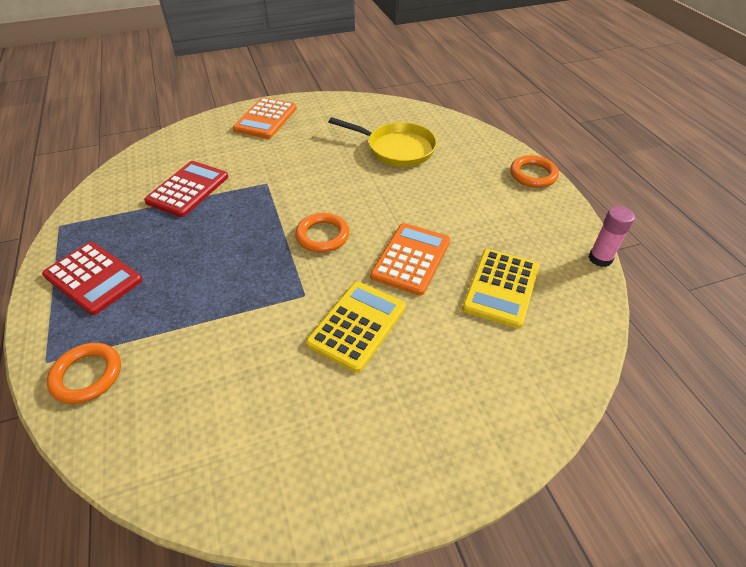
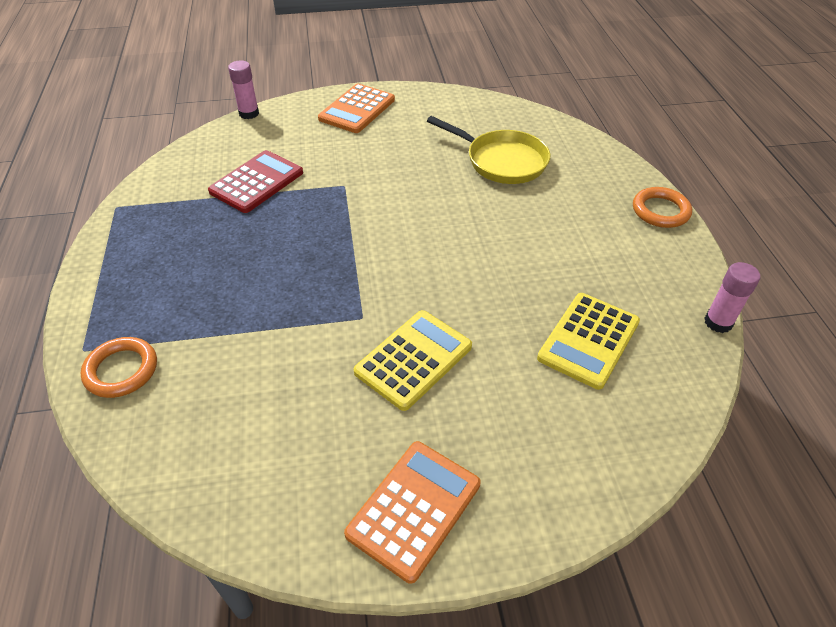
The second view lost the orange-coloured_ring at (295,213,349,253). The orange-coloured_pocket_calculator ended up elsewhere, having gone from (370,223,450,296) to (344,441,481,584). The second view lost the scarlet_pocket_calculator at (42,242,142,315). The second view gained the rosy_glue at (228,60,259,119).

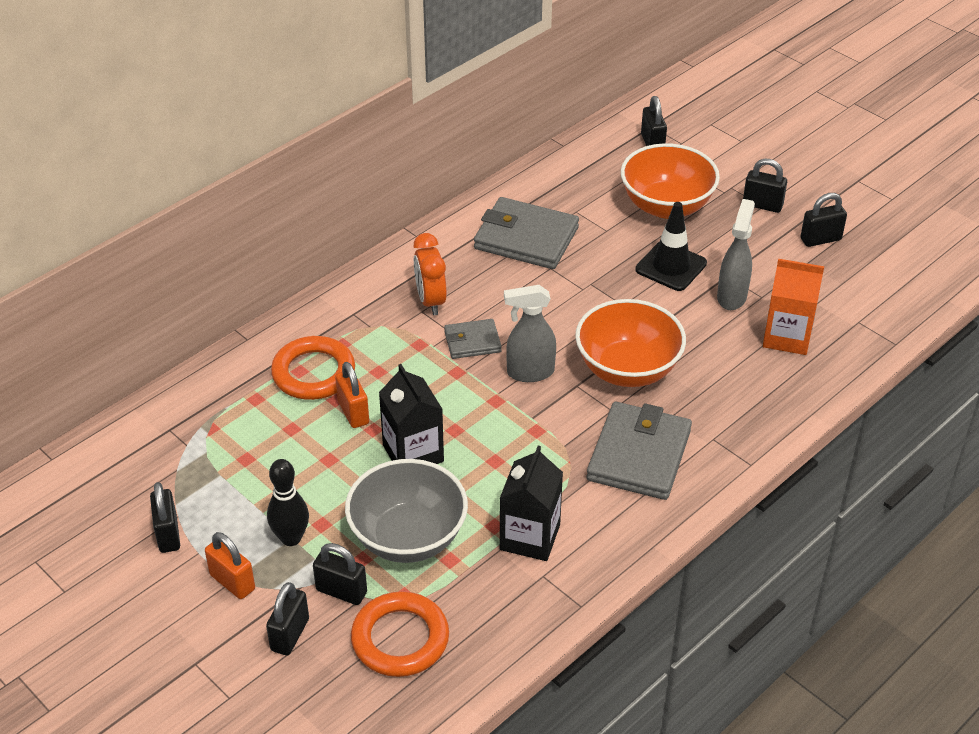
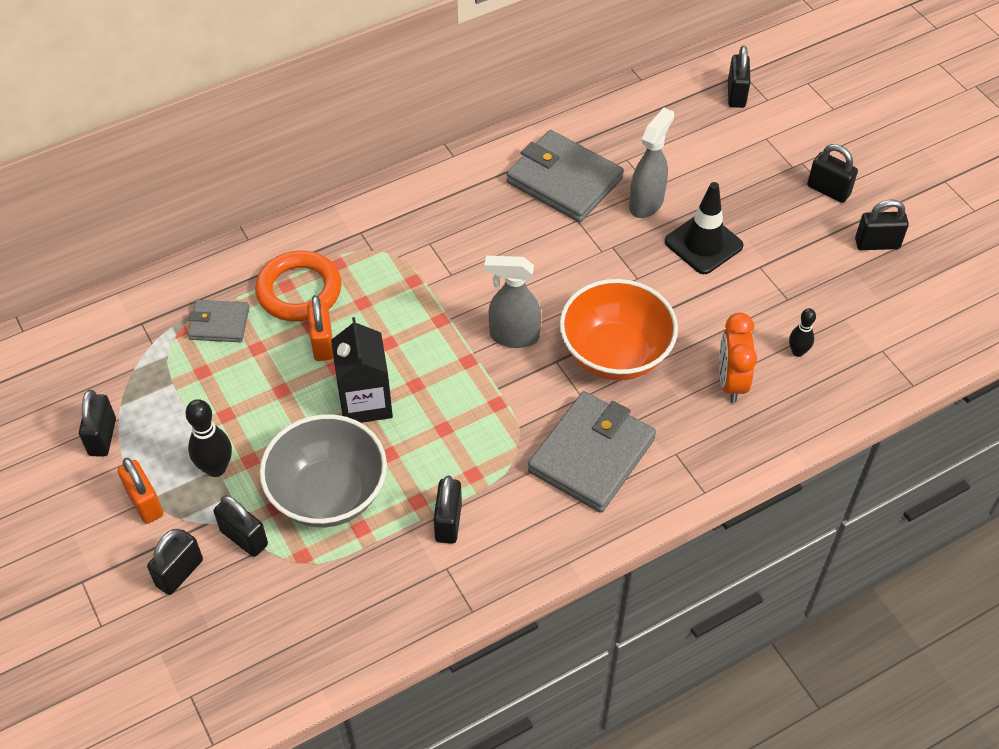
The second view lost the orange-coloured_deep_dish at (621,143,720,219). The grey_sprayer ended up elsewhere, having gone from (717,199,755,310) to (629,108,674,218). The orange-coloured_bedside_clock ended up elsewhere, having gone from (414,233,447,315) to (719,313,757,403). Where the orange-coloured_milk_carton stood at (763,259,824,355), the ebony_tenpin came to stand at (789,308,816,357). The grey_wallet ended up elsewhere, having gone from (444,319,502,359) to (188,300,249,342). Where the ebony_milk_carton stood at (500,445,563,561), the ebony_lock came to stand at (433,476,462,544). The second view lost the orange-coloured_ring at (351,591,449,677).

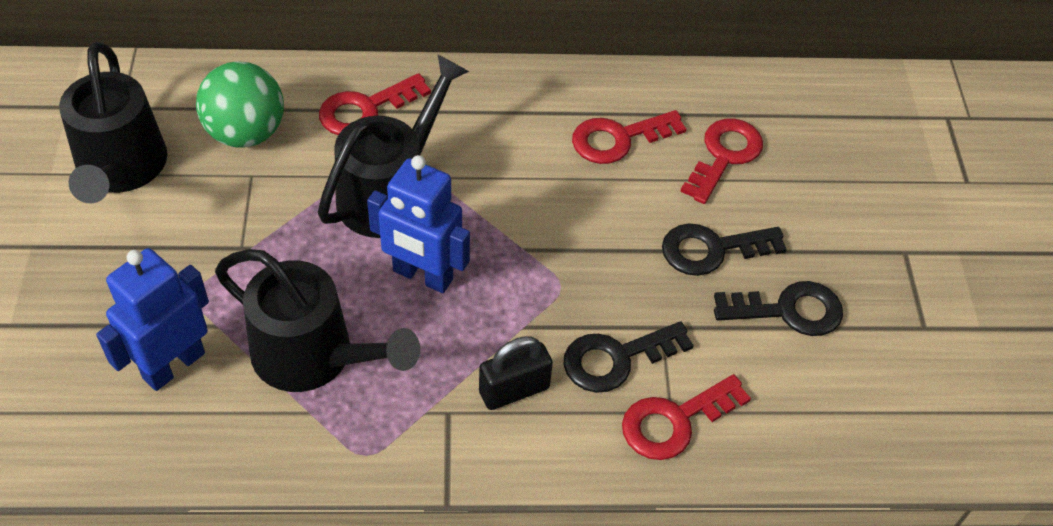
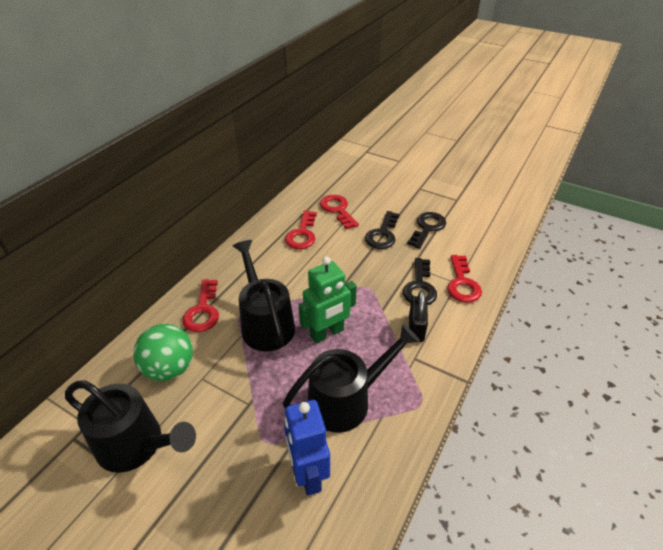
What was the blue_toy_robot at (367,155,470,293) turned into the emerald_toy_robot at (299,257,357,344).

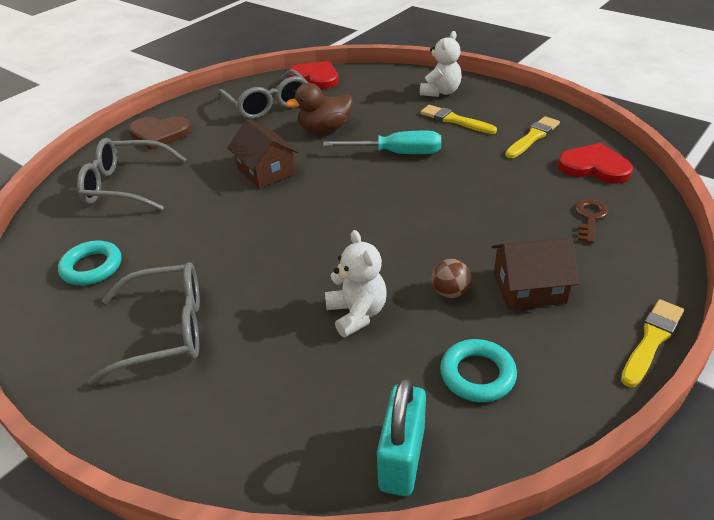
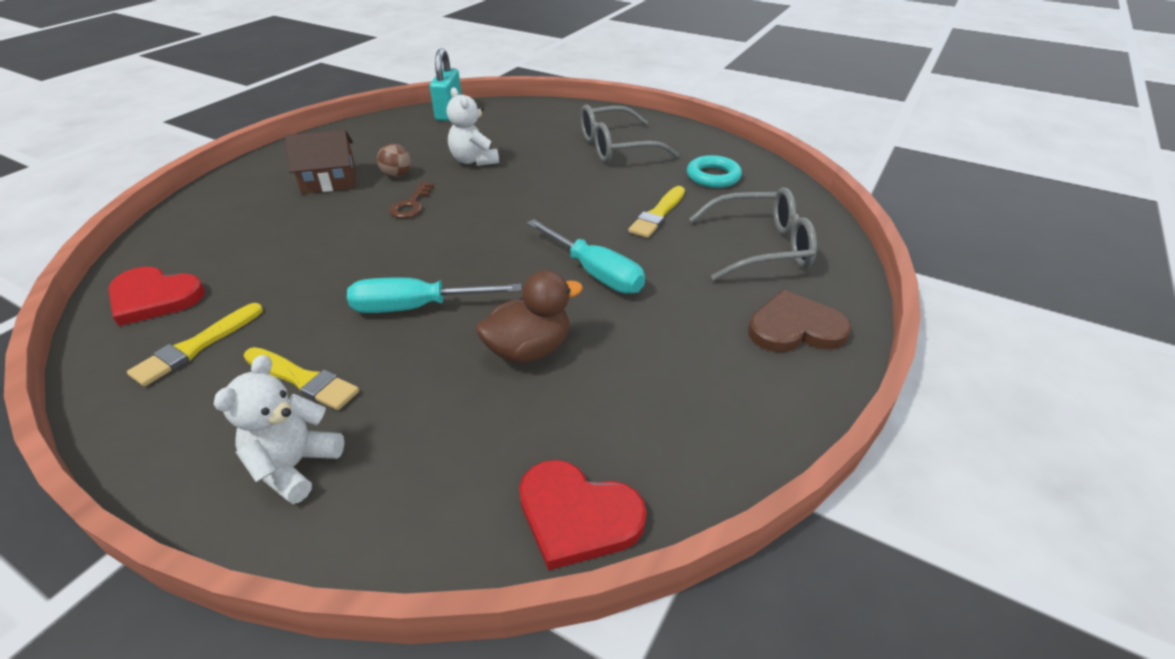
The second view lost the grey_spectacles at (218,69,309,119). Where the brown_cottage stood at (227,119,299,189), the turquoise_hand_screwdriver came to stand at (527,219,645,294). The brown_door_key ended up elsewhere, having gone from (575,199,609,243) to (389,182,434,218). The golden_paintbrush ended up elsewhere, having gone from (621,299,684,387) to (628,186,685,238). The second view lost the turquoise_ring at (440,339,517,402).

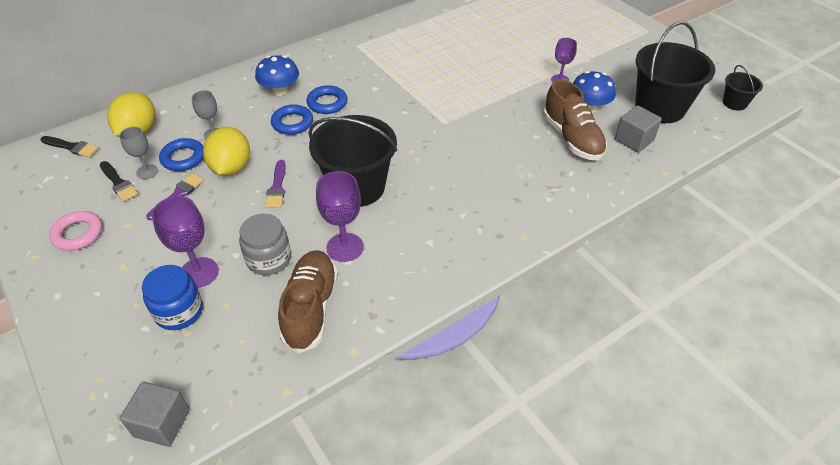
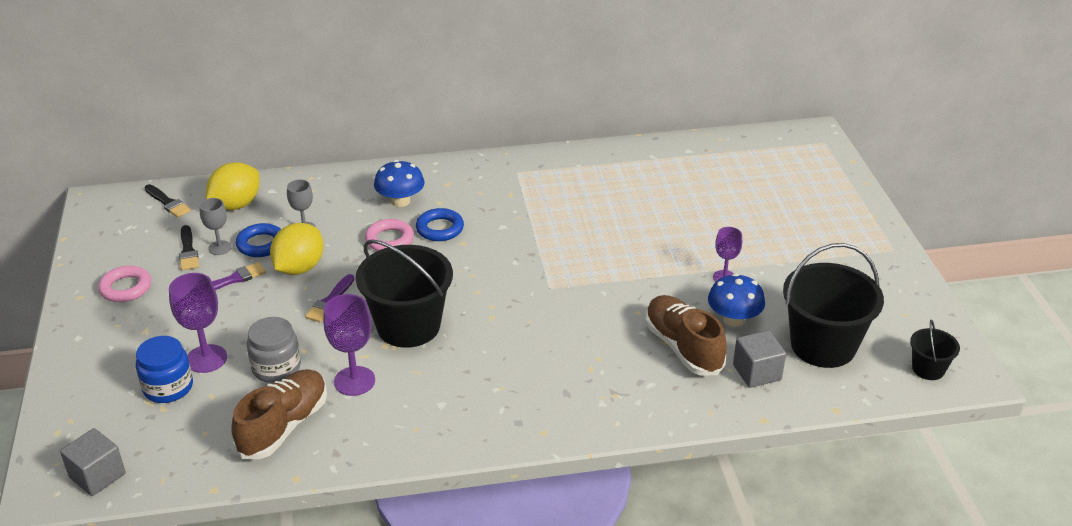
The brown_lace-up_shoe at (543,80,607,160) ended up facing another way, 150 degrees clockwise from before. What was the blue_ring at (271,104,313,135) turned into the rosy_ring at (365,219,414,251).

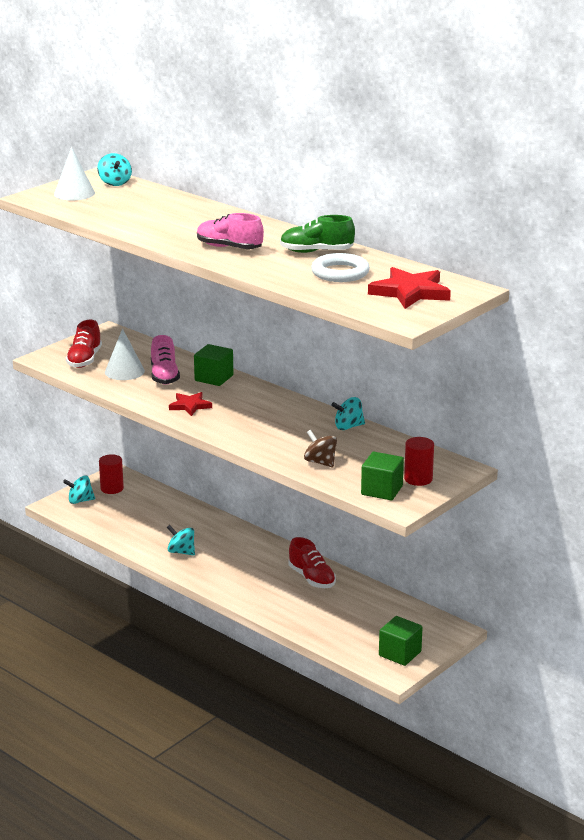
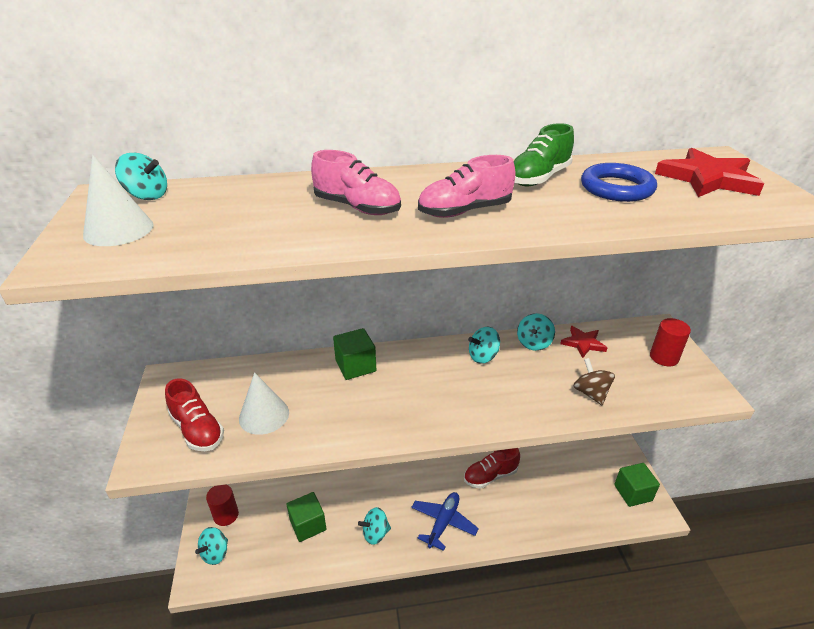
What was the snow-white_ring at (311,253,370,282) turned into the blue_ring at (581,163,657,202). The rosy_lace-up_shoe ended up elsewhere, having gone from (151,335,180,385) to (311,150,401,215). The scarlet_star ended up elsewhere, having gone from (169,392,212,416) to (560,326,607,358). The brown_whirligig at (304,430,337,468) ended up facing another way, 75 degrees clockwise from before. The emerald_solid_cube ended up elsewhere, having gone from (361,452,404,500) to (287,492,326,542). The scarlet_lace-up_shoe at (288,537,336,588) ended up facing another way, 150 degrees clockwise from before. The second view gained the turquoise_whirligig at (468,327,500,364). The second view gained the blue_plane at (411,492,479,551).

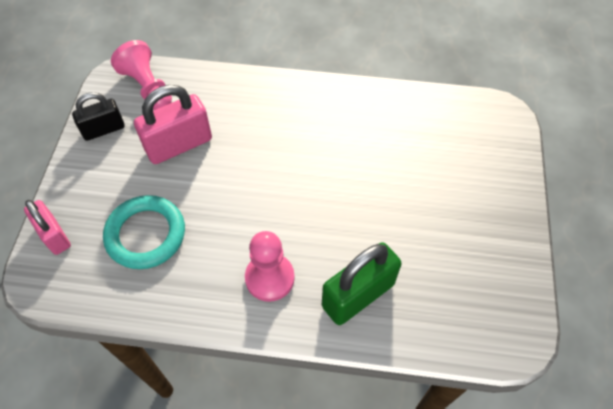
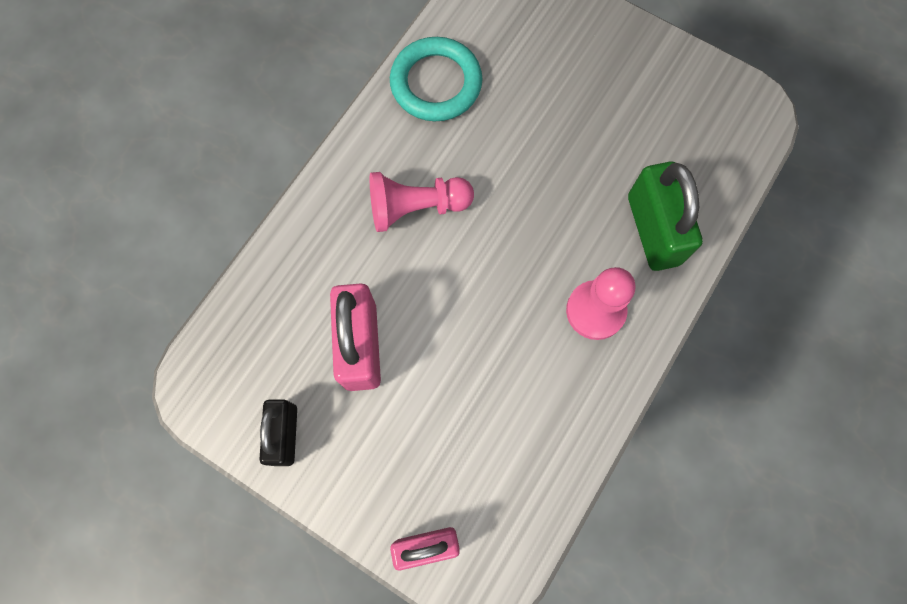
The rosy_game_pawn ended up elsewhere, having gone from (111,40,172,110) to (370,172,474,232). The turquoise_ring ended up elsewhere, having gone from (103,195,185,269) to (390,37,483,121).

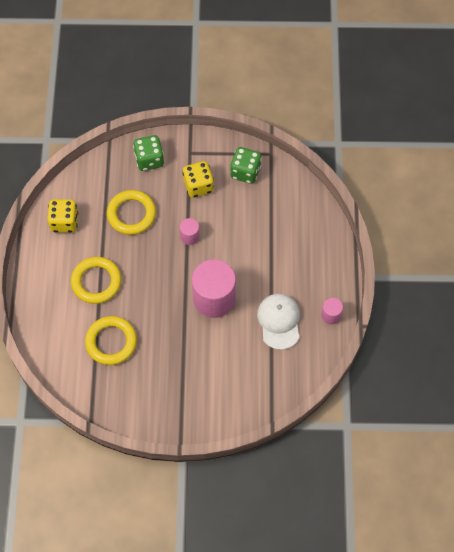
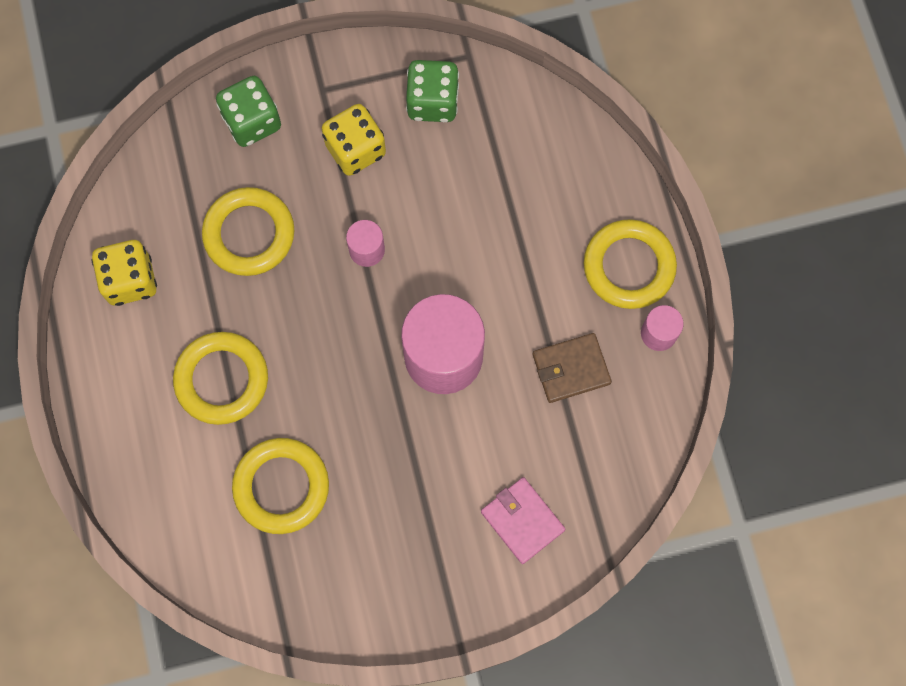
Where the snow-white_peaked_cap stood at (257,294,300,350), the brown_wallet came to stand at (532,333,612,403). The second view gained the golden_ring at (584,219,677,309). The second view gained the rosy_wallet at (481,477,565,564).

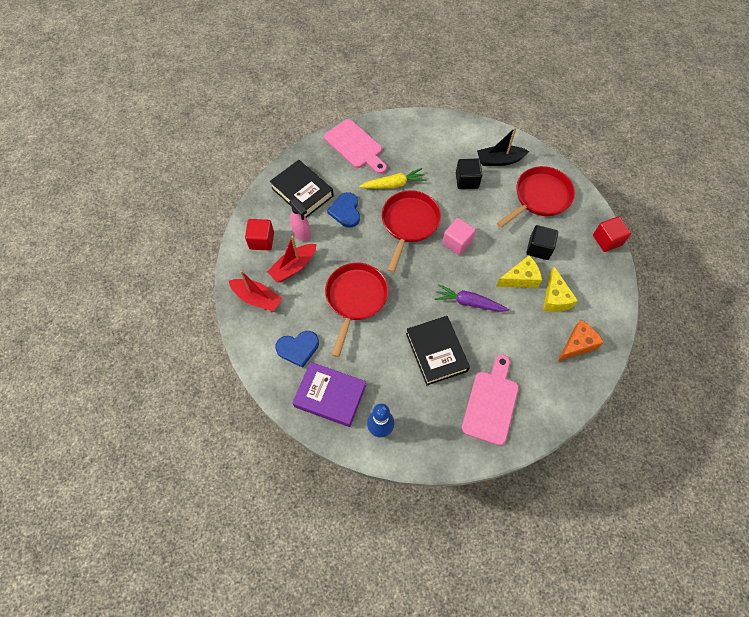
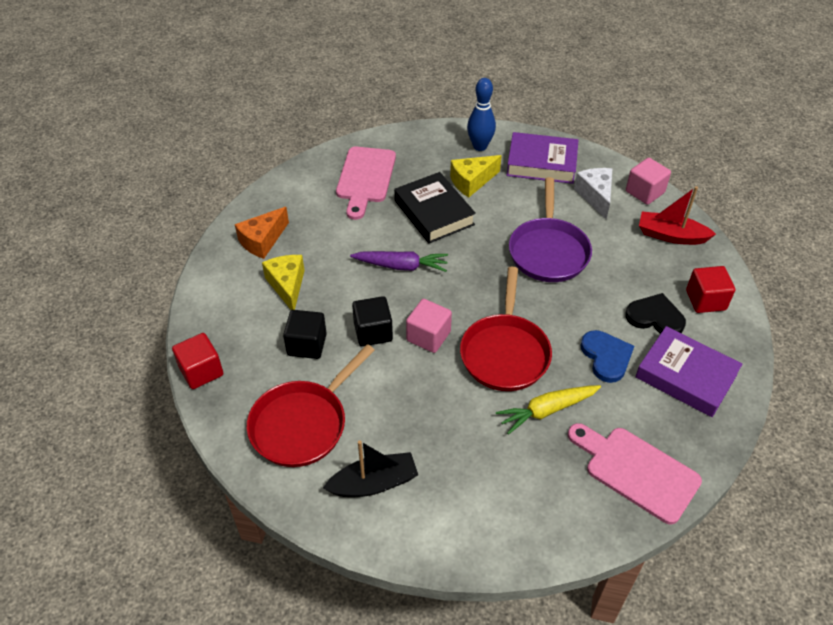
The ebony_solid_cube ended up elsewhere, having gone from (456,158,482,189) to (352,296,393,347). What was the ebony_book at (270,160,334,218) turned into the violet_book at (635,326,742,417). Where the rosy_sprayer stood at (289,199,311,241), the ebony_love_heart came to stand at (625,293,686,334). The second view lost the scarlet_sailboat at (267,236,317,283). The golden_piece_of_cheese ended up elsewhere, having gone from (496,255,542,288) to (450,155,502,197). What was the scarlet_frying_pan at (325,263,388,357) turned into the violet_frying_pan at (509,177,592,282). Where the blue_love_heart stood at (275,331,319,368), the snow-white_piece_of_cheese came to stand at (574,168,612,219). The second view gained the rosy_solid_cube at (626,158,671,205).

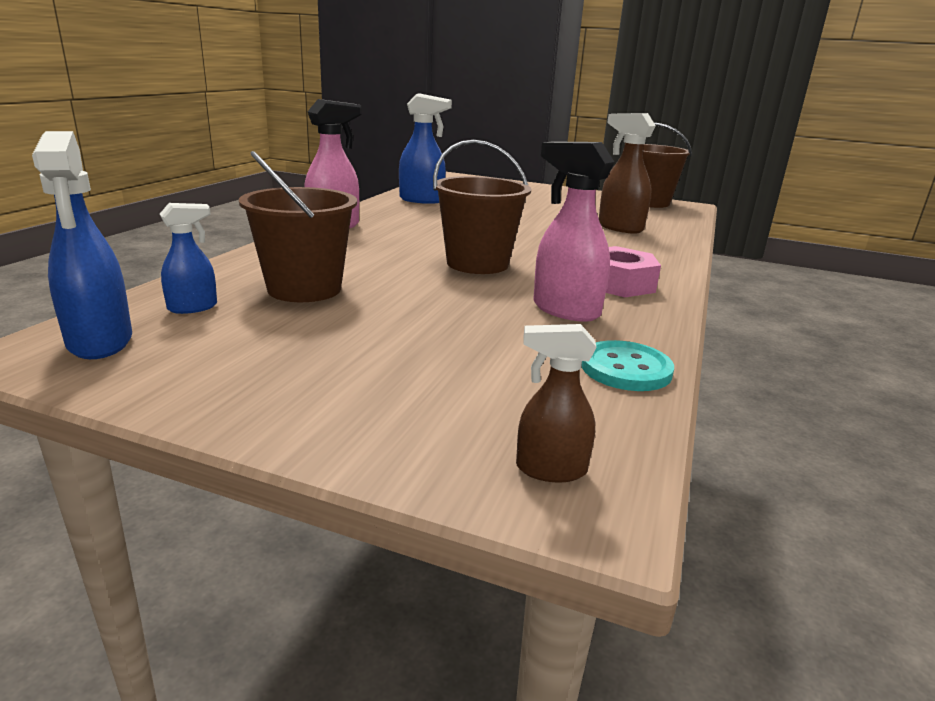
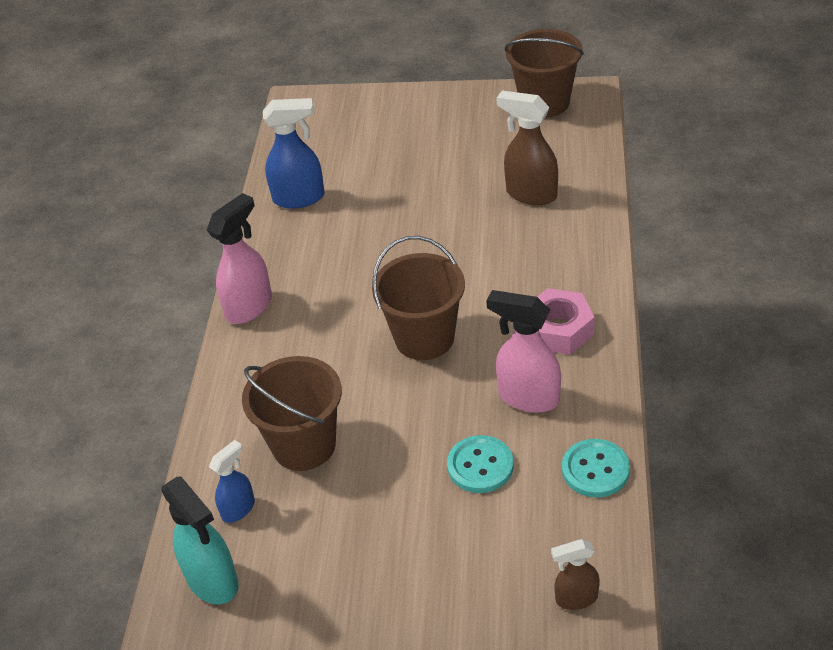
What was the blue_sprayer at (32,131,132,359) turned into the turquoise_sprayer at (161,476,239,604). The second view gained the turquoise_button at (447,435,514,493).

